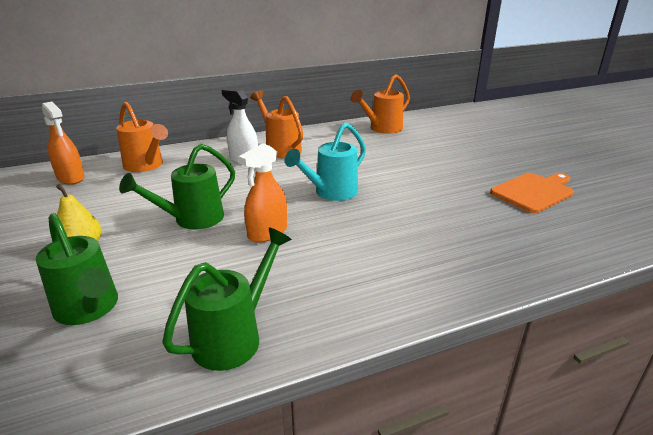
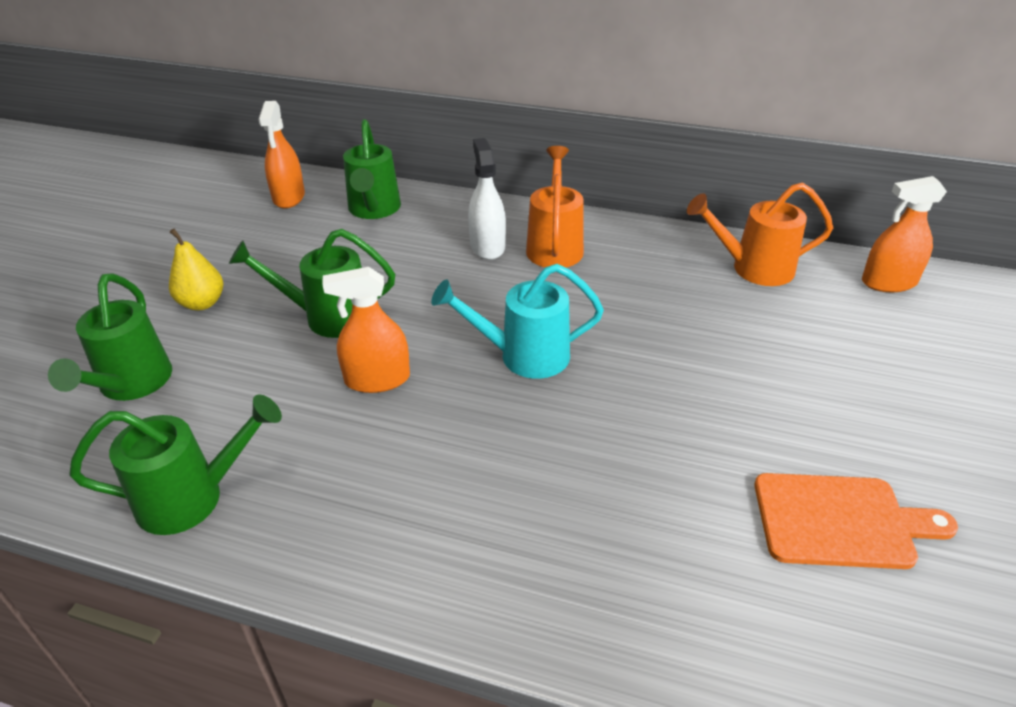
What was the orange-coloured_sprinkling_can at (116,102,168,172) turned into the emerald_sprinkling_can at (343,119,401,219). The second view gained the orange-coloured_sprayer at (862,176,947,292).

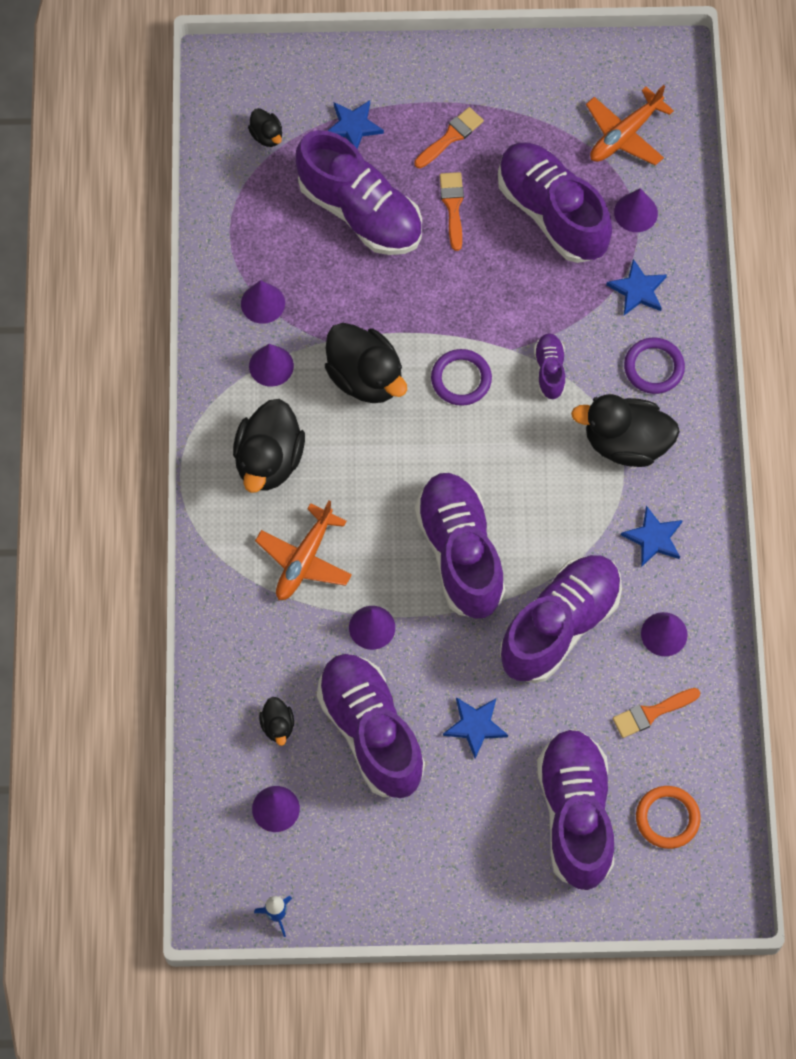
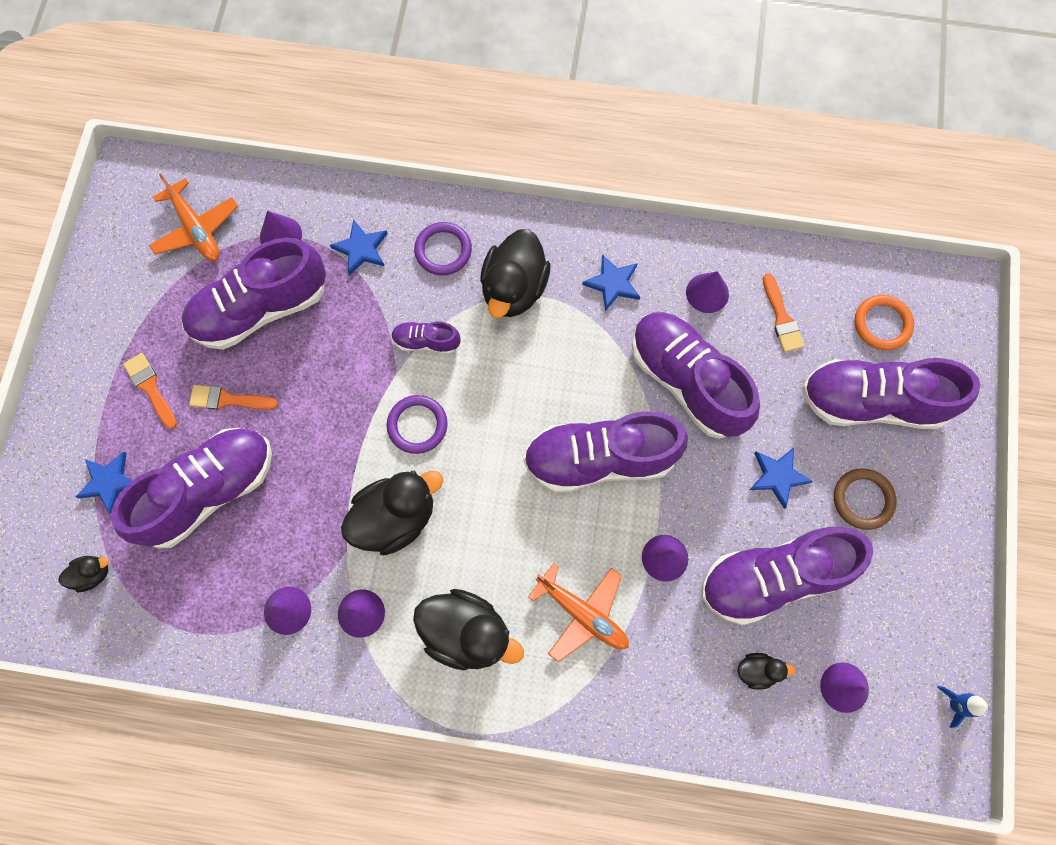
The second view gained the brown_ring at (834,468,897,530).

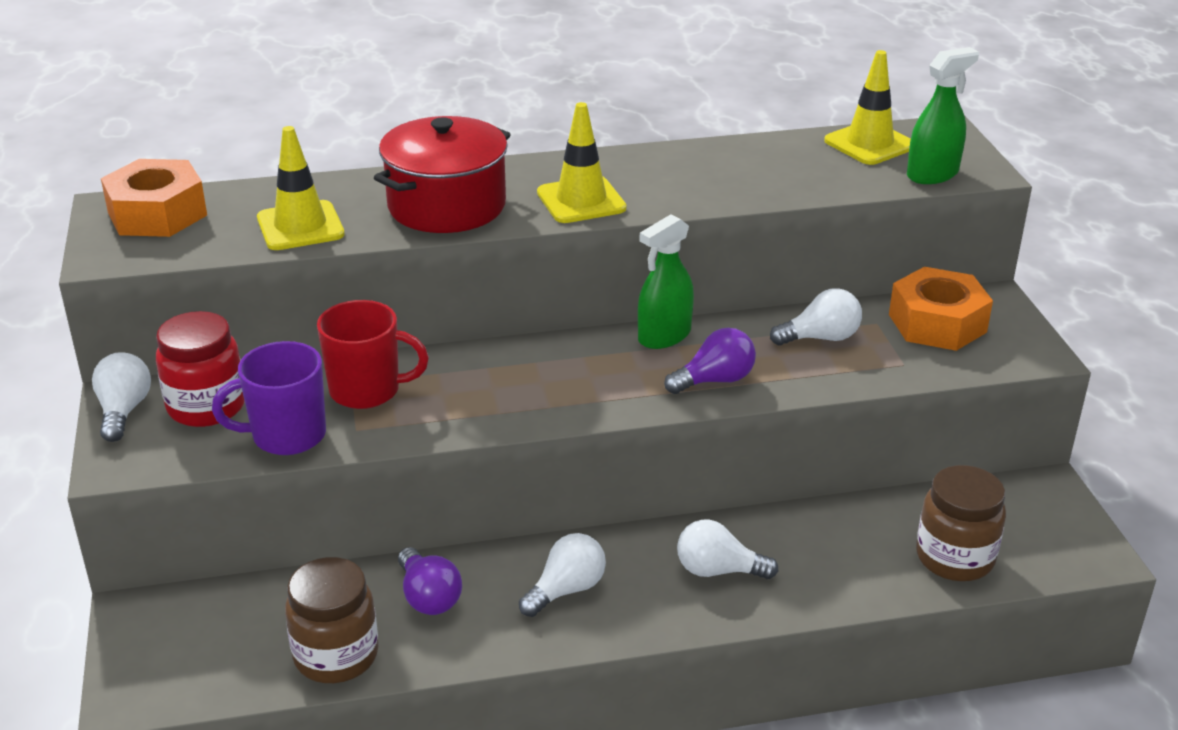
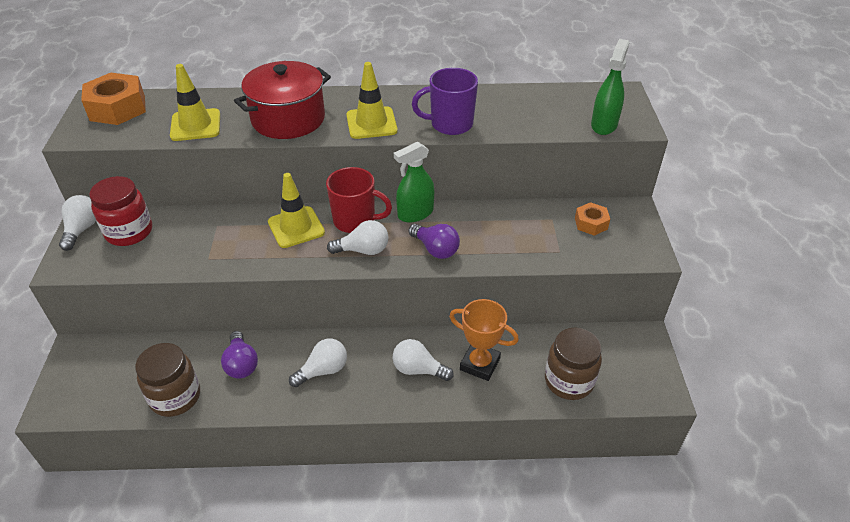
The emerald_sprayer at (907,47,979,184) ended up facing another way, 45 degrees counterclockwise from before. The golden_road_cone ended up elsewhere, having gone from (824,50,911,165) to (268,173,325,248). The size of the orange-coloured_hex_nut at (889,267,993,351) changed by a factor of 0.55. The snow-white_light_bulb ended up elsewhere, having gone from (770,288,862,346) to (327,220,388,255). The scarlet_coffee_mug ended up elsewhere, having gone from (317,300,429,409) to (326,167,392,233). The violet_light_bulb at (664,328,756,394) ended up facing another way, 60 degrees clockwise from before. The violet_coffee_mug ended up elsewhere, having gone from (212,341,326,455) to (412,68,478,135). The second view gained the orange-coloured_award_cup at (449,299,519,381).

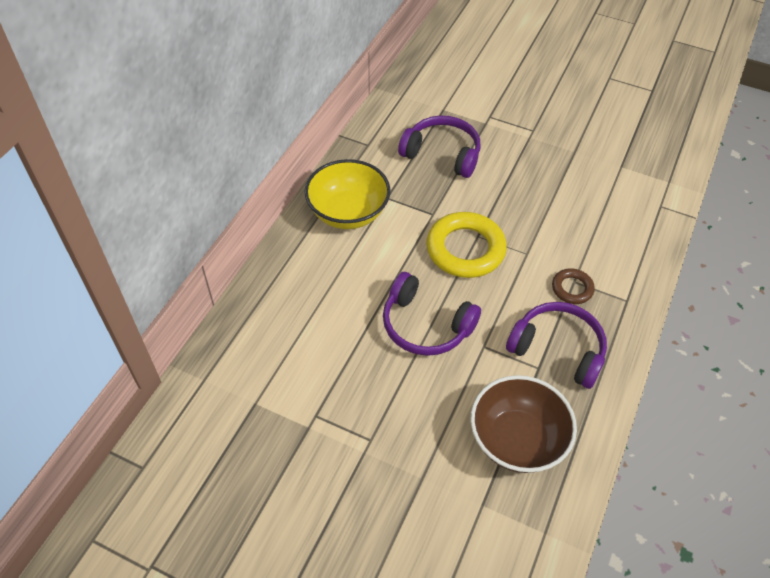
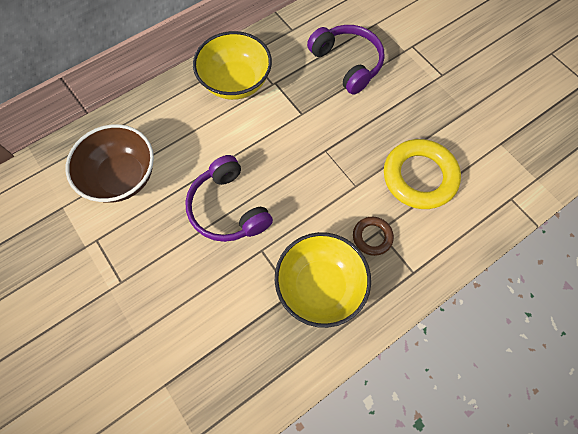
The golden_ring ended up elsewhere, having gone from (426,212,507,278) to (384,139,461,209). Where the violet_headset stood at (506,302,607,389), the golden_deep_dish came to stand at (275,232,371,328). The brown_deep_dish ended up elsewhere, having gone from (471,375,577,473) to (66,124,154,203).

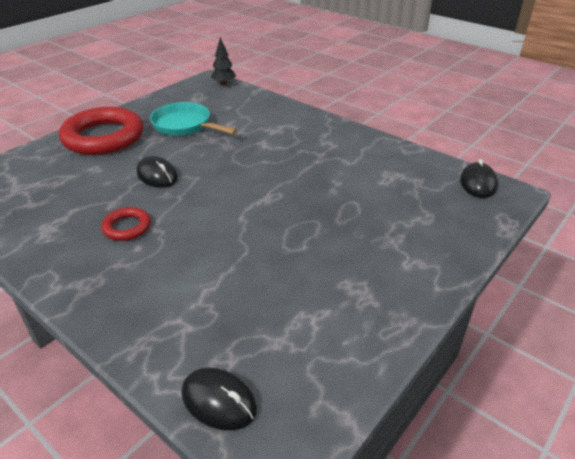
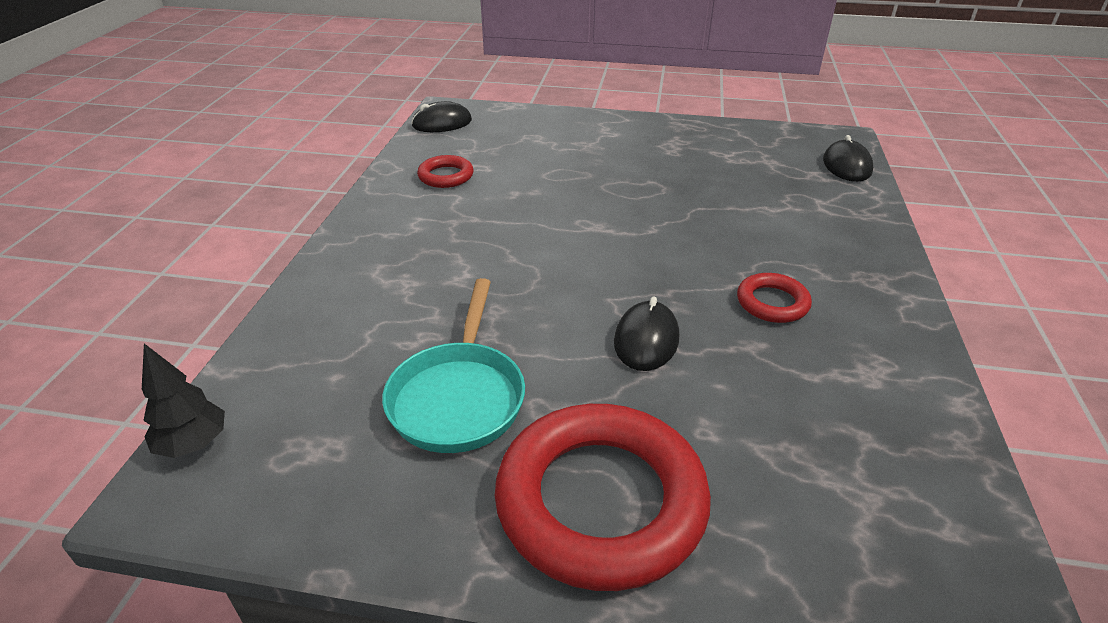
The second view gained the scarlet_ring at (417,155,474,188).

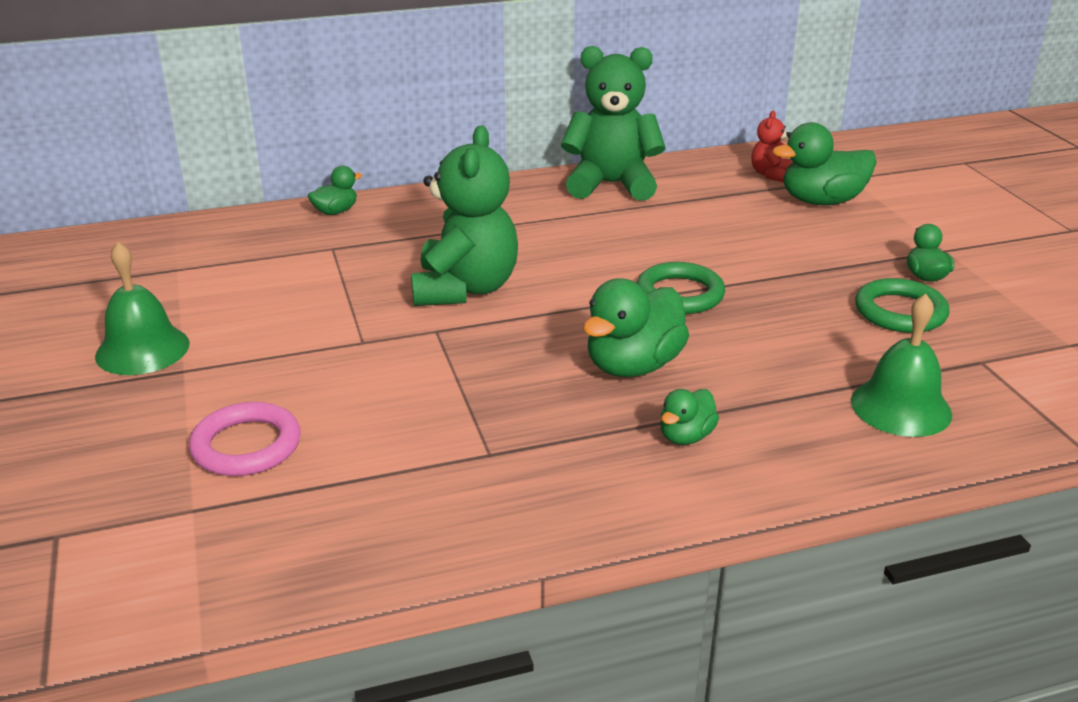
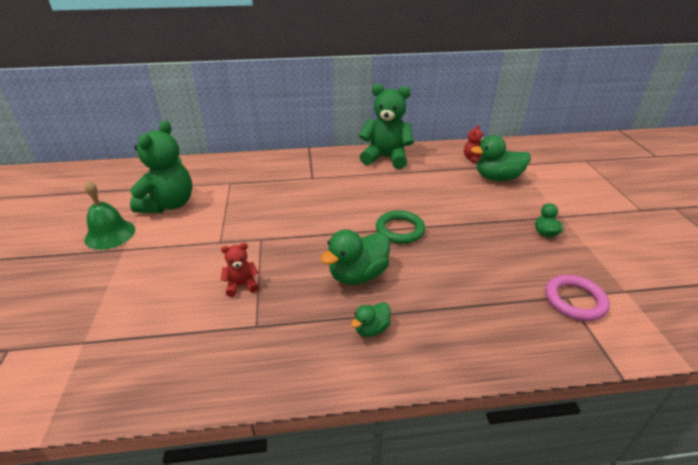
The emerald_teddy ended up elsewhere, having gone from (411,125,518,306) to (130,121,192,213). The second view lost the emerald_toy_duck at (308,166,362,215). The second view lost the emerald_ring at (855,278,950,333). The second view lost the emerald_school_bell at (851,294,952,437). The rosy_ring ended up elsewhere, having gone from (189,402,301,476) to (545,275,610,321). The second view gained the scarlet_teddy at (221,243,259,297).

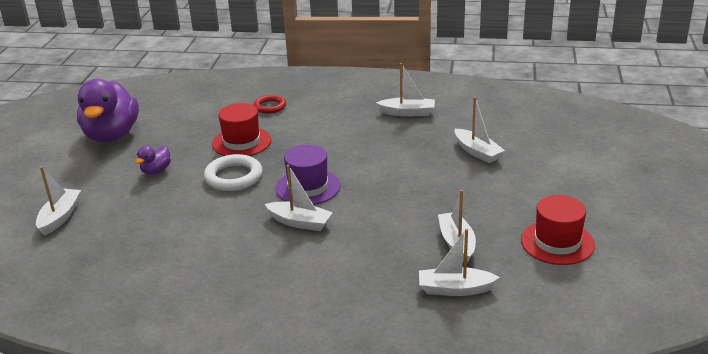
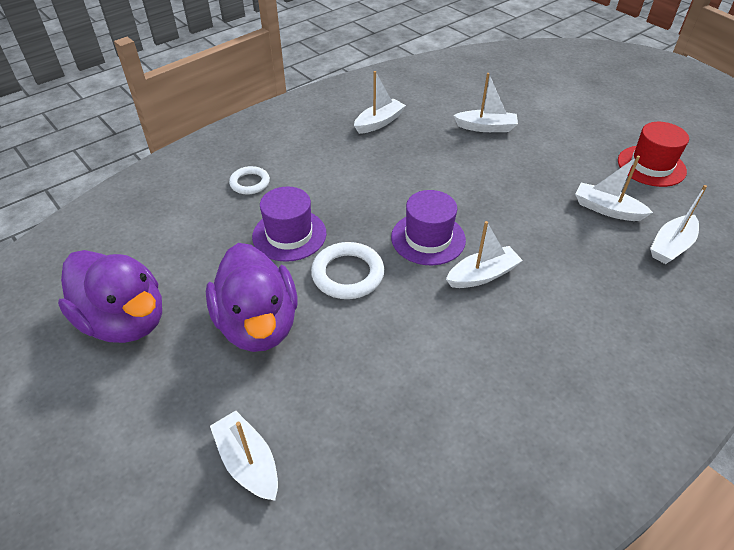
What was the scarlet_ring at (254,95,286,114) turned into the snow-white_ring at (229,166,270,195). What was the scarlet_hat at (212,103,271,156) turned into the violet_hat at (252,187,326,262). The size of the violet_toy_duck at (135,146,171,175) changed by a factor of 2.29.

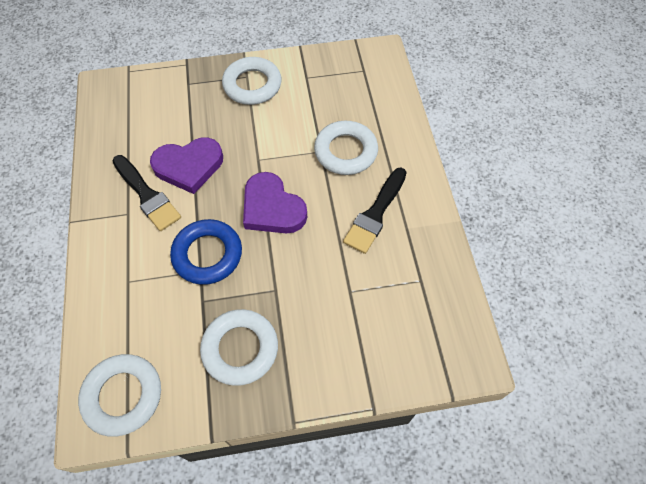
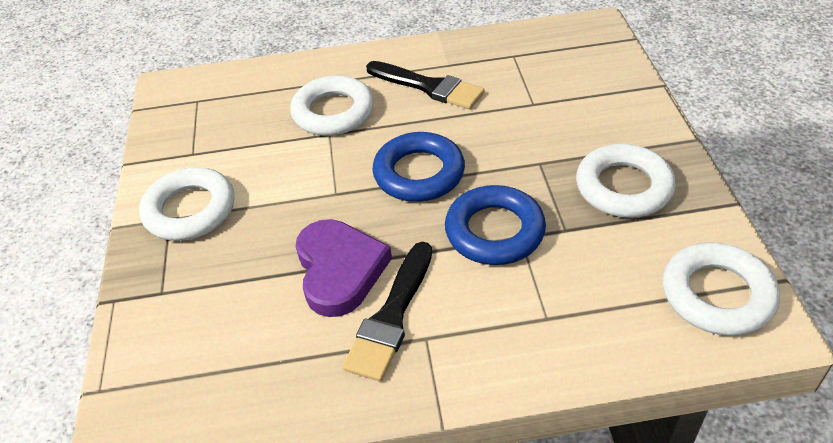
The ebony_paintbrush at (112,155,181,231) ended up facing another way, 150 degrees clockwise from before. Where the violet_love_heart stood at (243,172,307,234), the blue_ring came to stand at (372,132,465,202).

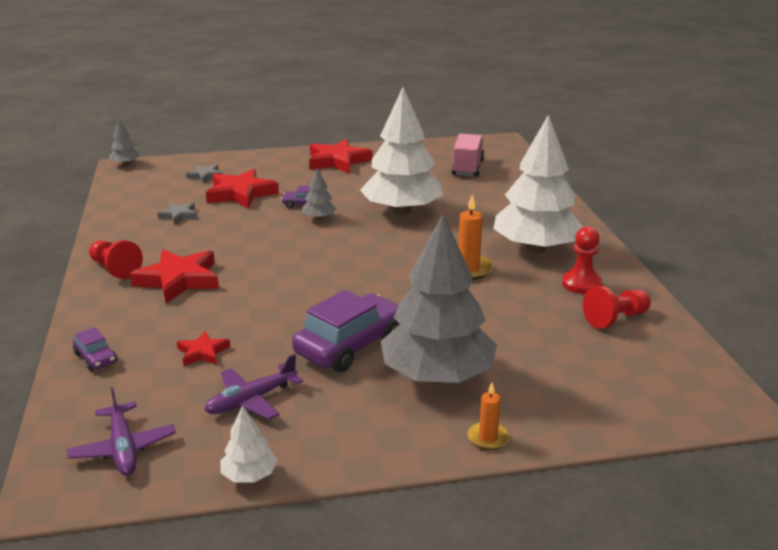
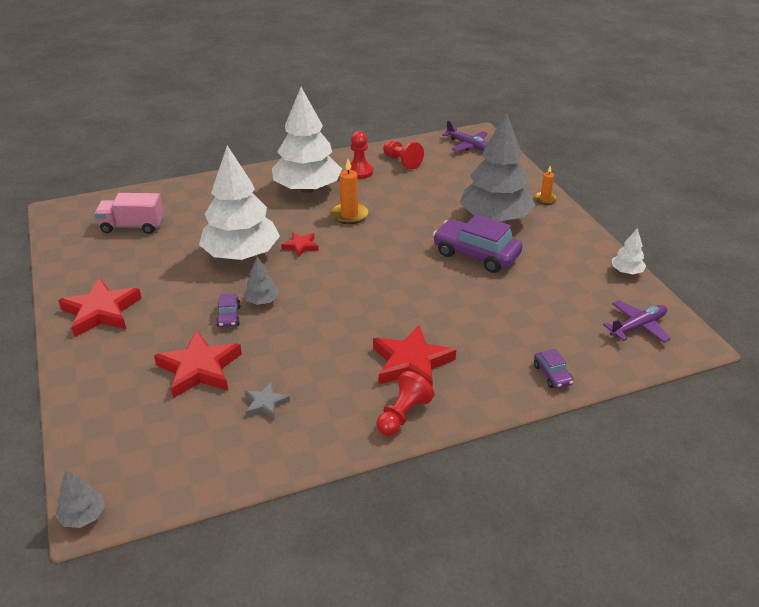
The second view lost the grey_star at (186,164,223,183). The violet_automobile at (73,327,117,371) ended up facing another way, 120 degrees clockwise from before. The scarlet_star ended up elsewhere, having gone from (177,331,230,366) to (281,232,319,258). The violet_plane ended up elsewhere, having gone from (204,354,303,420) to (442,121,488,152).

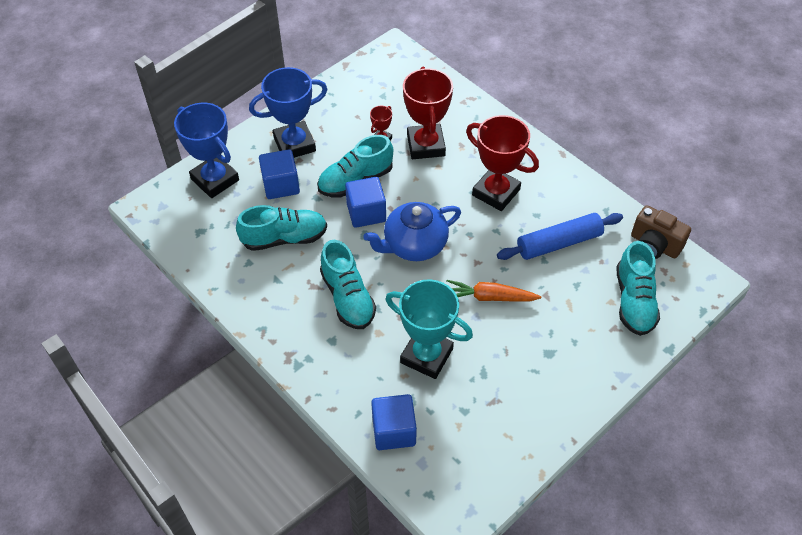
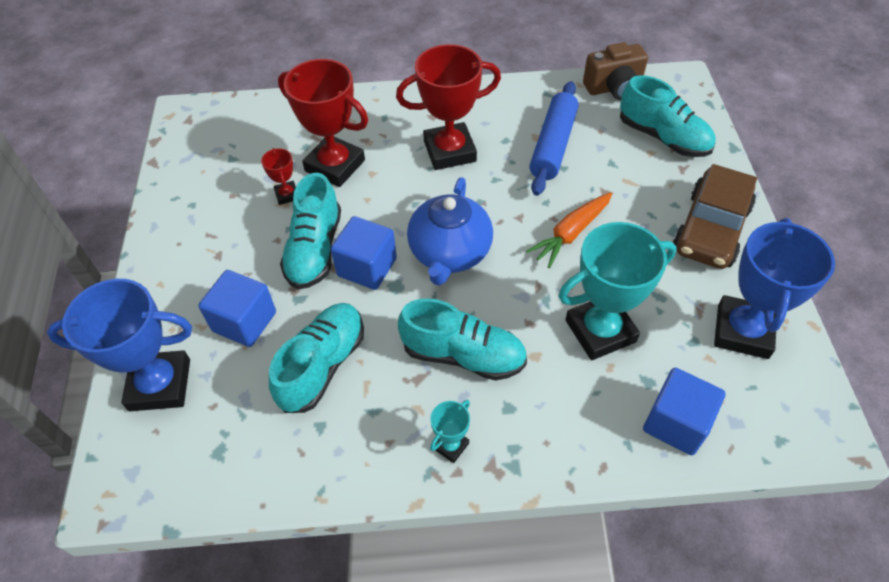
The blue_award_cup ended up elsewhere, having gone from (249,67,328,158) to (714,218,835,359). The second view gained the brown_automobile at (673,164,757,269). The second view gained the turquoise_award_cup at (430,400,470,463).

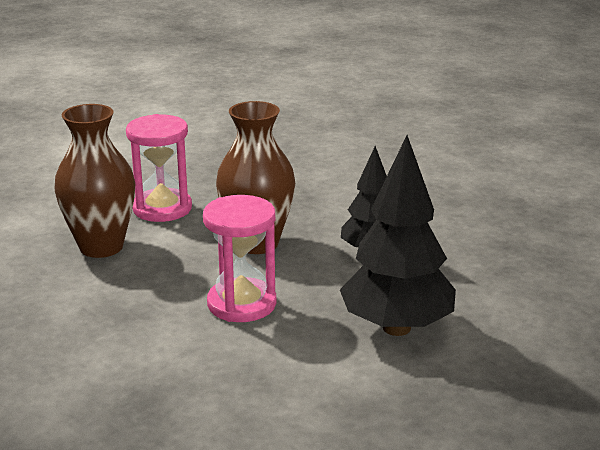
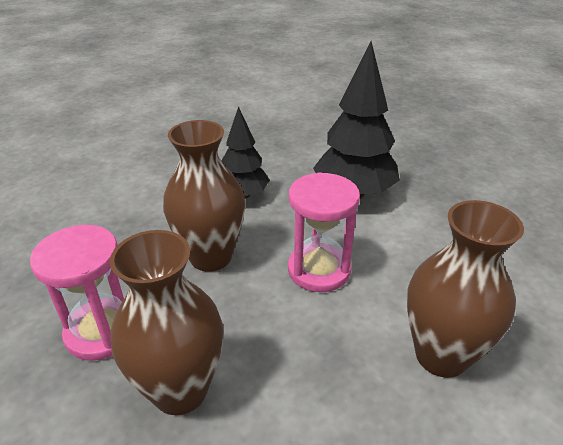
The second view gained the brown_tall_vase at (407,200,524,378).

